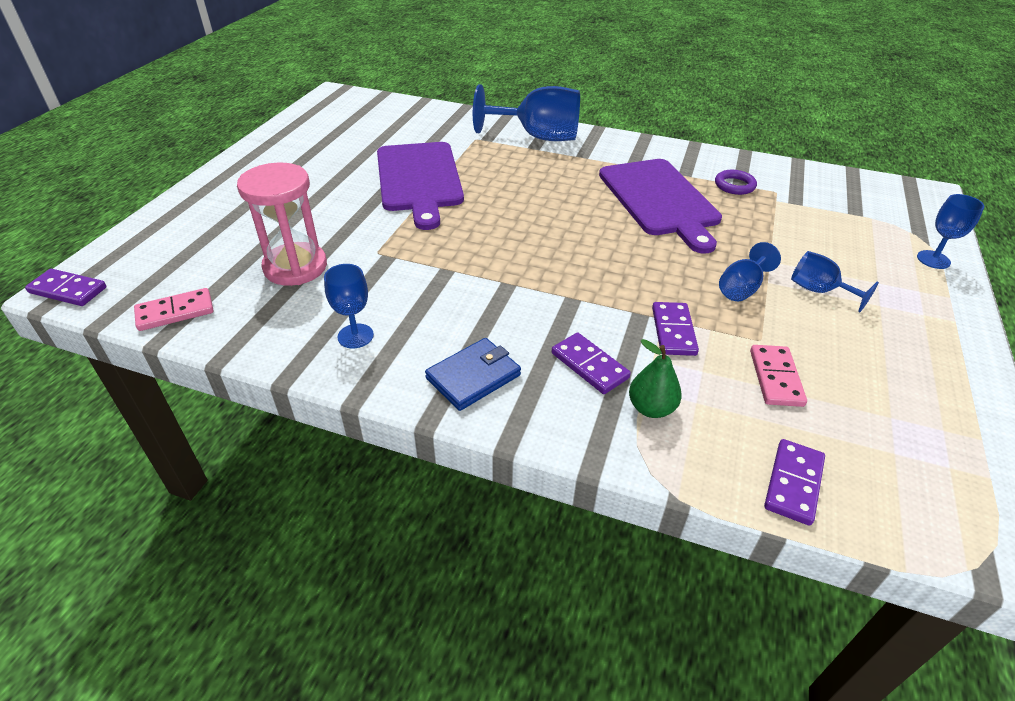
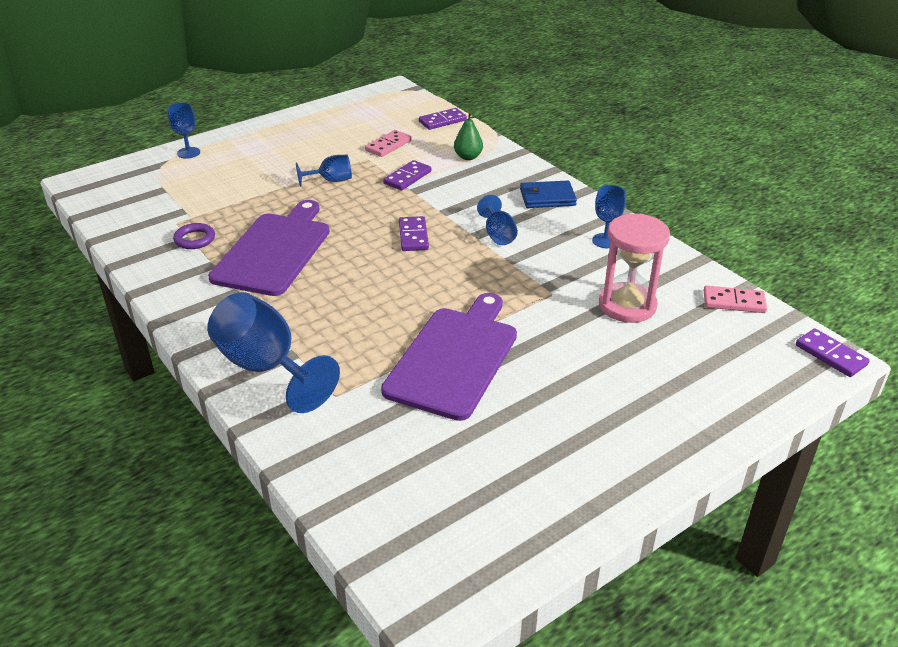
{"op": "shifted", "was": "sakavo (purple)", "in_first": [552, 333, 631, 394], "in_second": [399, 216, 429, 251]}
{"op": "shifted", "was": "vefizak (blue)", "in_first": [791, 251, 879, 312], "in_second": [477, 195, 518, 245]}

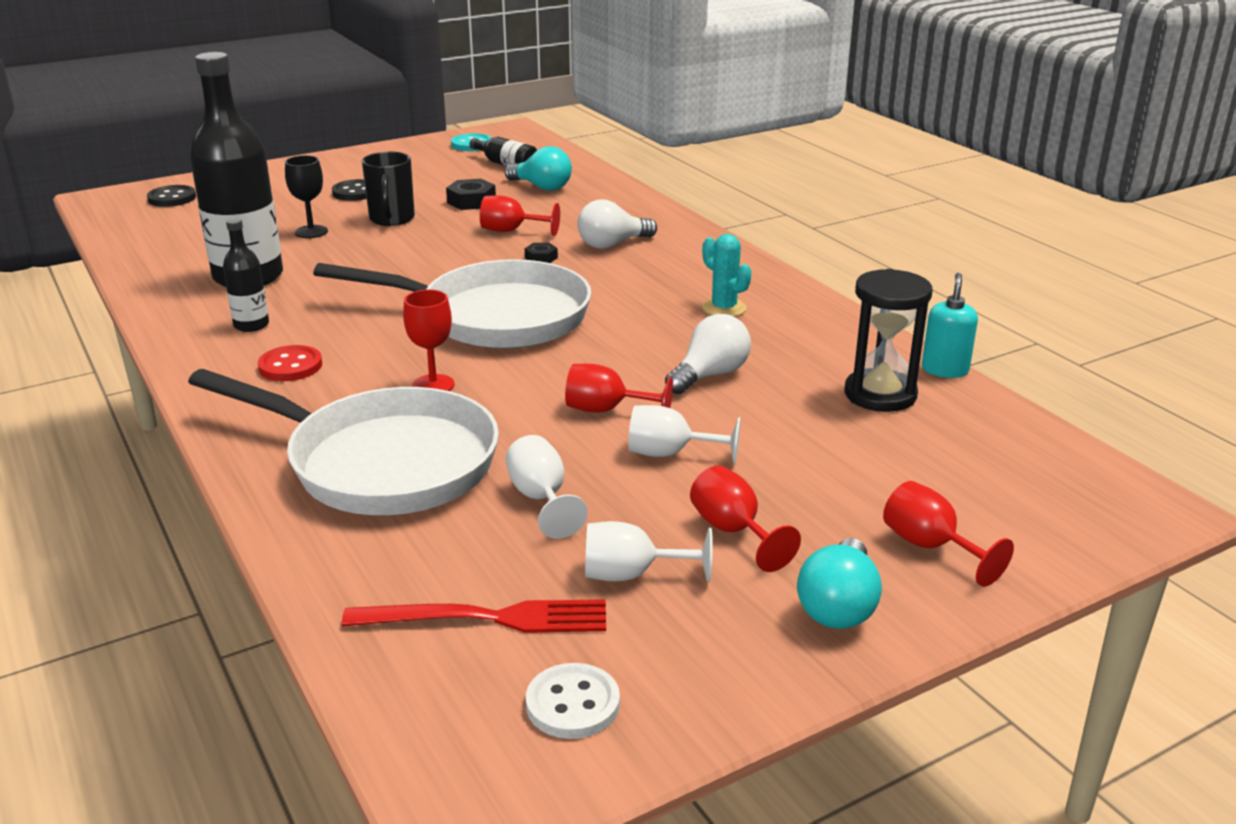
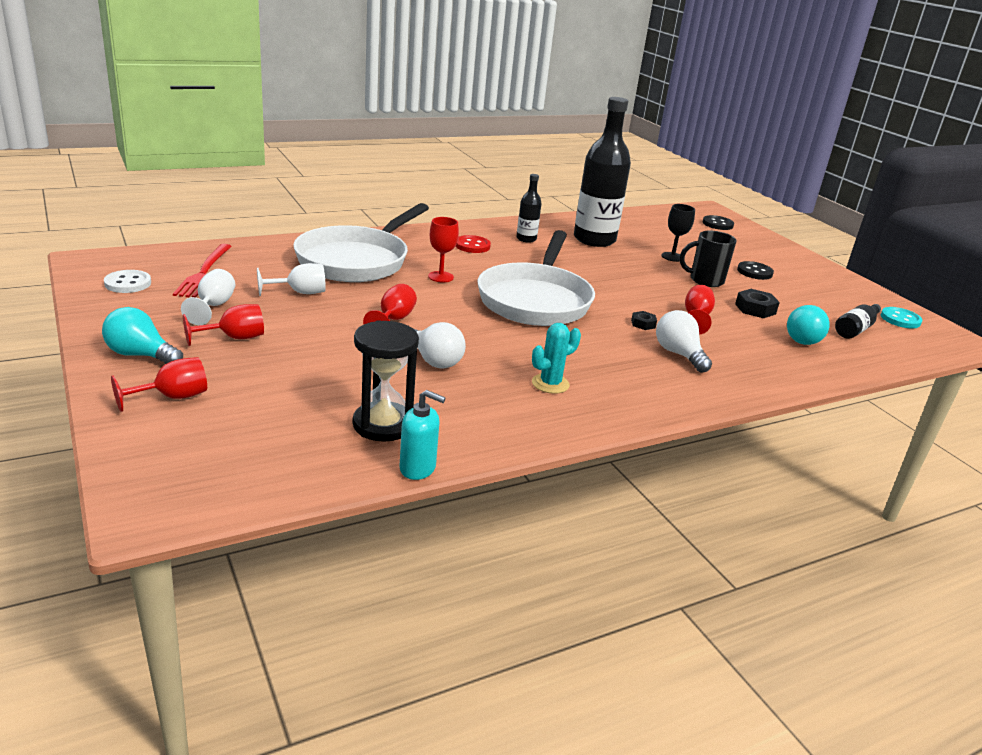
{"op": "gone", "was": "vefizak (white)", "in_first": [628, 405, 741, 464]}

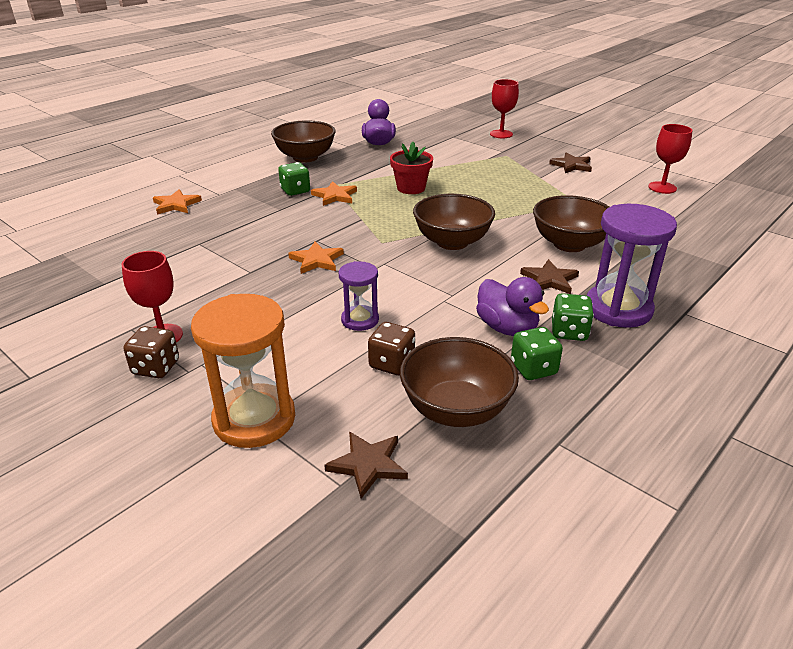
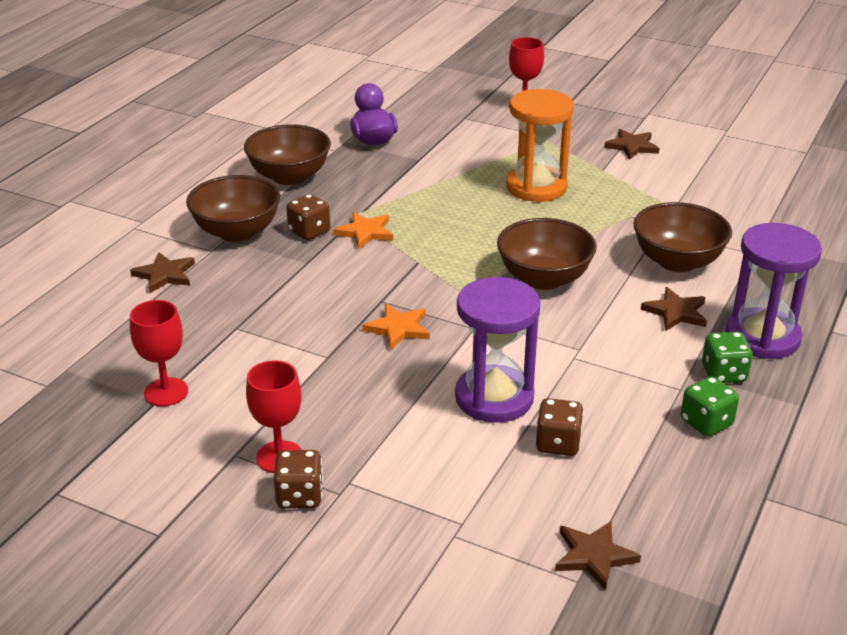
{"op": "repainted", "was": "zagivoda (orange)", "now": "zagivoda (brown)", "in_first": [153, 189, 202, 214], "in_second": [130, 252, 195, 293]}
{"op": "shifted", "was": "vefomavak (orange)", "in_first": [191, 294, 295, 448], "in_second": [506, 89, 574, 202]}
{"op": "repainted", "was": "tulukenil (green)", "now": "tulukenil (brown)", "in_first": [278, 162, 310, 196], "in_second": [286, 194, 330, 240]}
{"op": "scaled", "was": "vefomavak (purple)", "in_first": [339, 261, 379, 331], "in_second": [455, 277, 541, 423], "ratio": 1.79}
{"op": "gone", "was": "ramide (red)", "in_first": [390, 142, 433, 194]}
{"op": "shifted", "was": "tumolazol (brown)", "in_first": [400, 337, 519, 427], "in_second": [186, 175, 281, 242]}
{"op": "gone", "was": "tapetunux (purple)", "in_first": [476, 277, 549, 336]}
{"op": "shifted", "was": "vefizak (red)", "in_first": [648, 124, 693, 194], "in_second": [130, 300, 188, 406]}

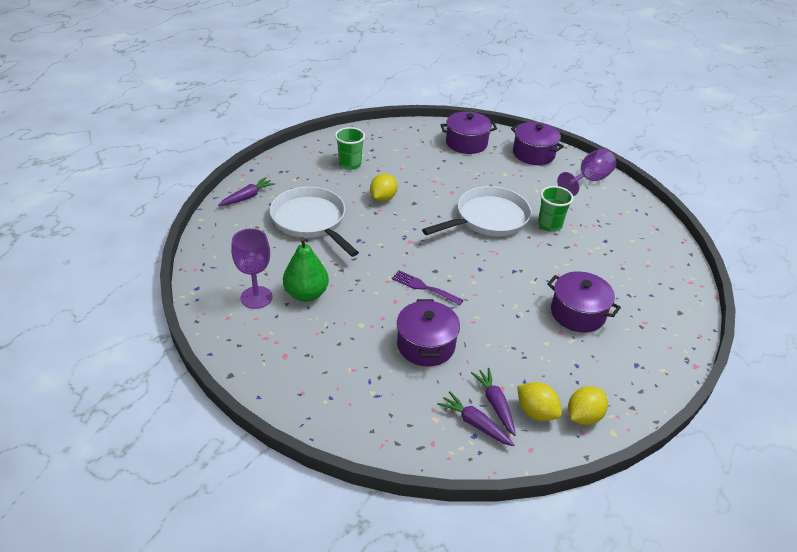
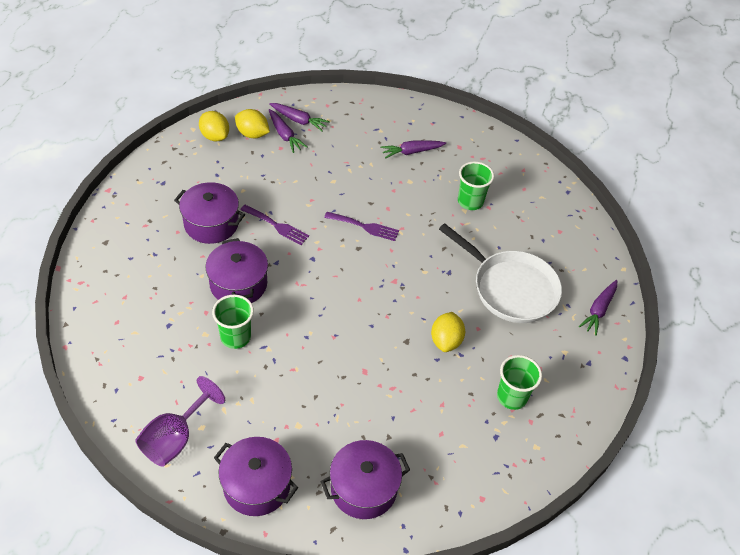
{"op": "gone", "was": "vefizak (purple)", "in_first": [231, 228, 272, 309]}
{"op": "swapped", "was": "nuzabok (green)", "now": "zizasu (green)", "in_first": [283, 237, 329, 302], "in_second": [458, 161, 494, 210]}
{"op": "shifted", "was": "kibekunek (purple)", "in_first": [397, 299, 460, 367], "in_second": [205, 238, 268, 303]}
{"op": "gone", "was": "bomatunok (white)", "in_first": [422, 186, 532, 237]}
{"op": "rotated", "was": "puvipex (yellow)", "in_first": [568, 386, 608, 425], "in_second": [199, 111, 229, 141], "clockwise": -75}
{"op": "new", "now": "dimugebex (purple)", "in_second": [240, 205, 309, 245]}
{"op": "new", "now": "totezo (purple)", "in_second": [381, 140, 446, 159]}

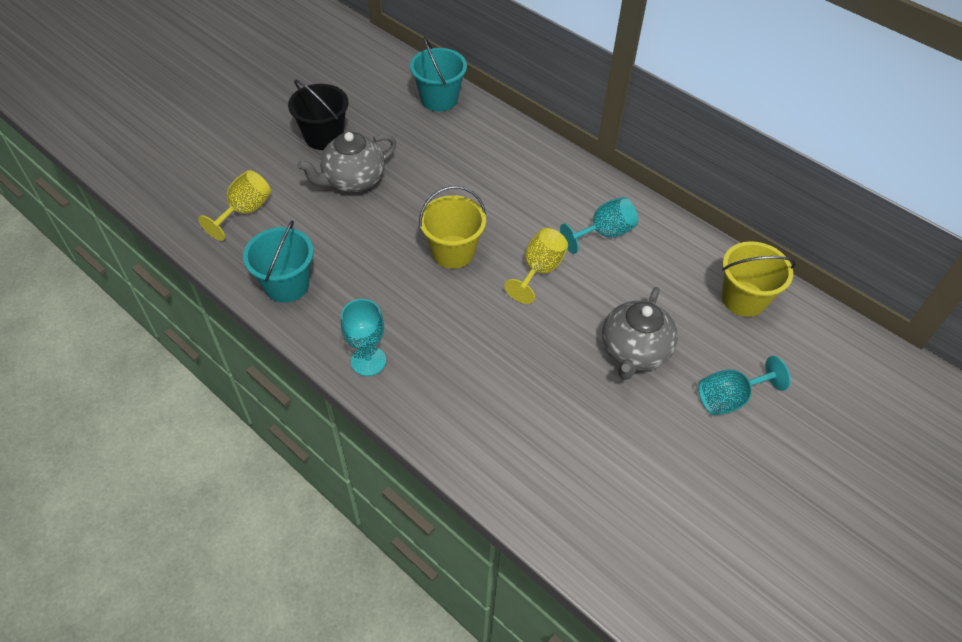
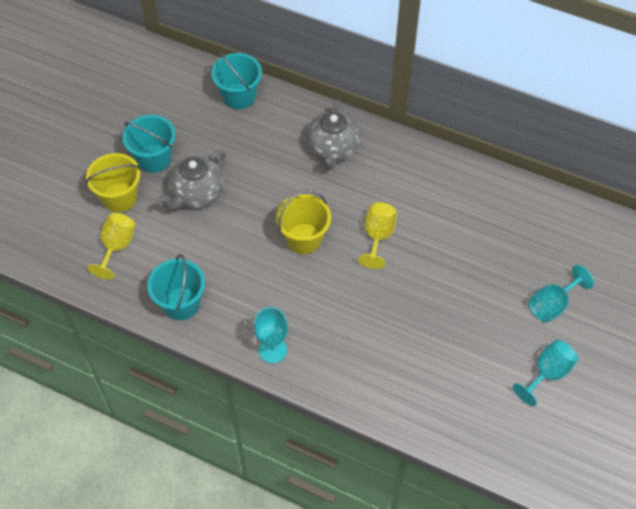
{"op": "repainted", "was": "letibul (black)", "now": "letibul (turquoise)", "in_first": [288, 79, 348, 150], "in_second": [122, 115, 176, 173]}
{"op": "shifted", "was": "vefizak (turquoise)", "in_first": [560, 197, 638, 254], "in_second": [513, 340, 578, 406]}
{"op": "shifted", "was": "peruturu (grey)", "in_first": [602, 287, 678, 380], "in_second": [306, 99, 360, 170]}
{"op": "shifted", "was": "letibul (yellow)", "in_first": [722, 241, 796, 317], "in_second": [86, 153, 141, 212]}

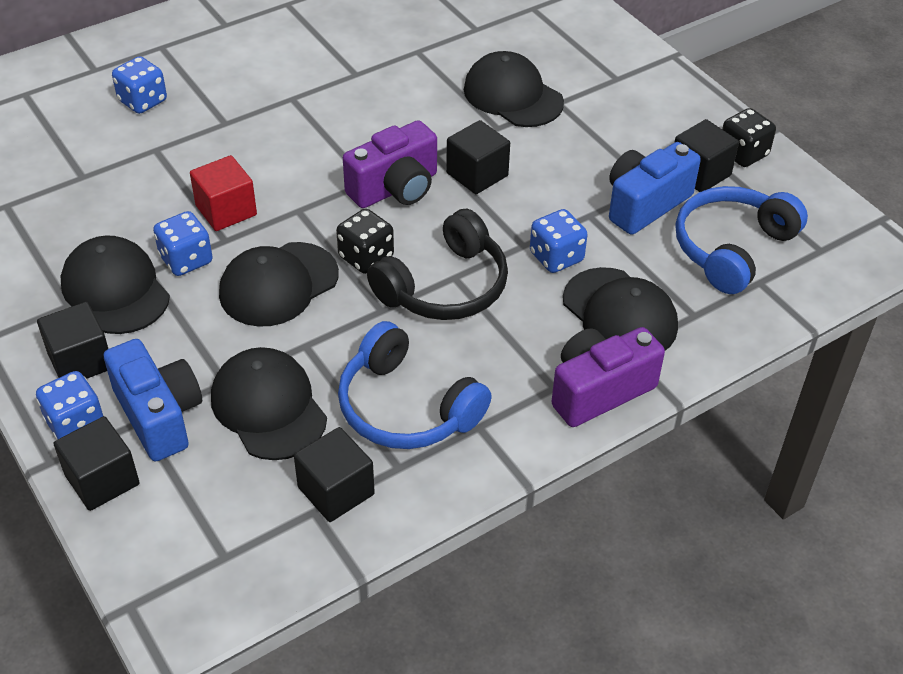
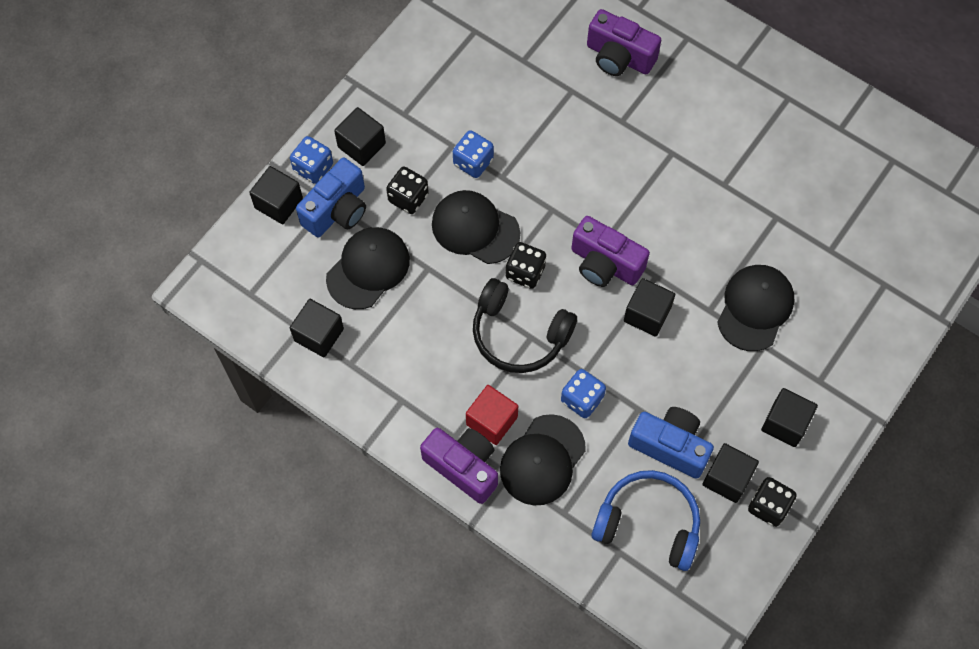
{"op": "gone", "was": "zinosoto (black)", "in_first": [61, 236, 170, 334]}
{"op": "swapped", "was": "tulukenil (blue)", "now": "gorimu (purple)", "in_first": [112, 56, 167, 114], "in_second": [587, 9, 661, 76]}
{"op": "shifted", "was": "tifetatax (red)", "in_first": [190, 155, 257, 231], "in_second": [466, 385, 518, 445]}
{"op": "gone", "was": "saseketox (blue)", "in_first": [338, 321, 492, 449]}
{"op": "new", "now": "tulukenil (black)", "in_second": [386, 167, 429, 214]}
{"op": "new", "now": "tifetatax (black)", "in_second": [761, 388, 818, 447]}

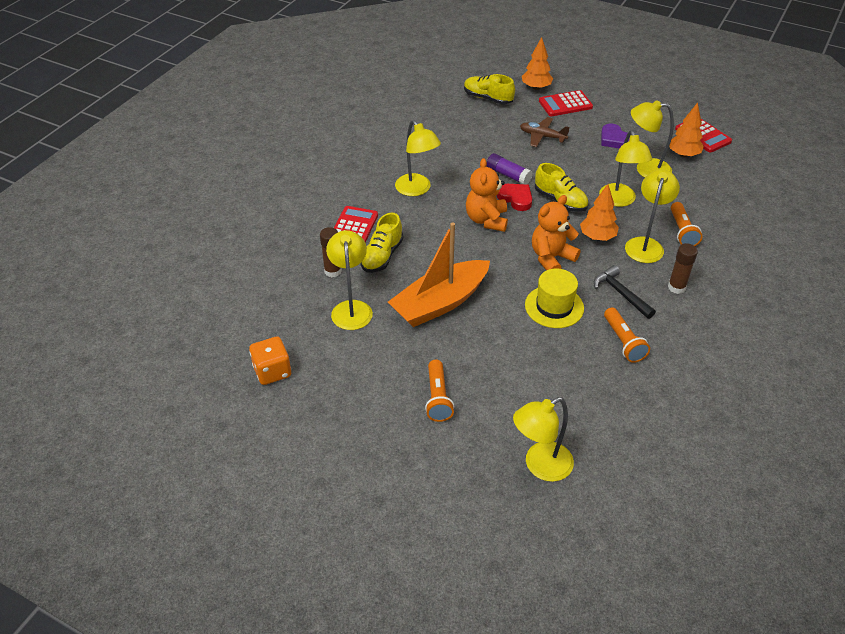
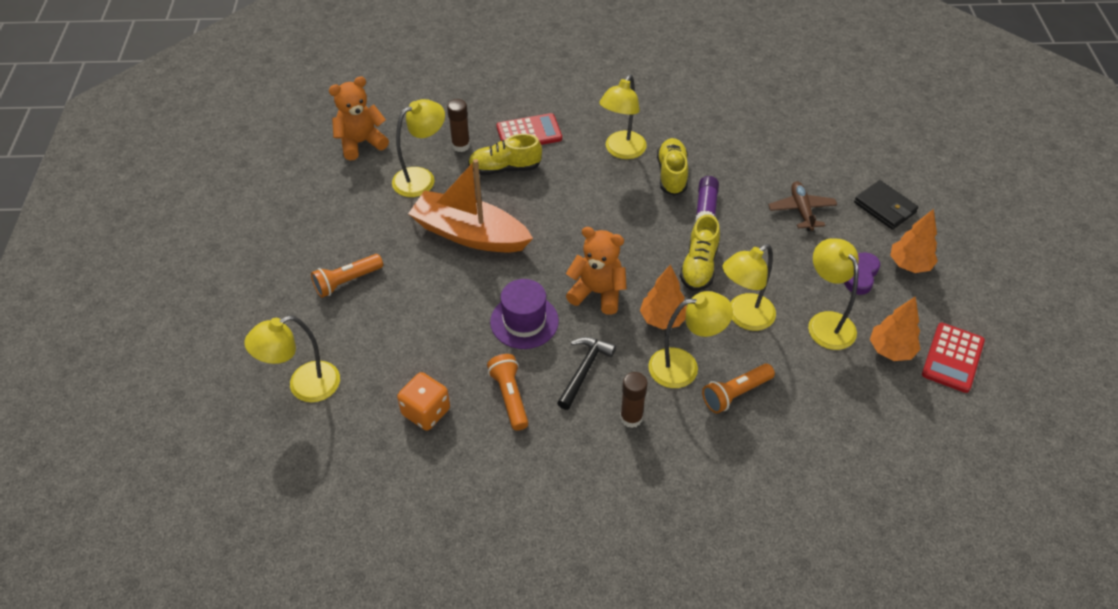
{"op": "shifted", "was": "tulukenil (orange)", "in_first": [249, 336, 291, 385], "in_second": [397, 372, 450, 431]}
{"op": "shifted", "was": "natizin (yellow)", "in_first": [464, 74, 515, 104], "in_second": [657, 138, 688, 196]}
{"op": "shifted", "was": "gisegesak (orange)", "in_first": [466, 158, 508, 232], "in_second": [329, 76, 389, 161]}
{"op": "gone", "was": "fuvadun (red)", "in_first": [497, 184, 532, 211]}
{"op": "rotated", "was": "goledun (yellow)", "in_first": [513, 397, 574, 482], "in_second": [244, 315, 340, 402], "clockwise": -60}
{"op": "shifted", "was": "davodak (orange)", "in_first": [522, 37, 553, 90], "in_second": [890, 209, 938, 273]}
{"op": "repainted", "was": "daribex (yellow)", "now": "daribex (purple)", "in_first": [525, 269, 584, 328], "in_second": [490, 279, 559, 349]}
{"op": "swapped", "was": "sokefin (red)", "now": "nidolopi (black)", "in_first": [539, 90, 593, 116], "in_second": [854, 180, 918, 230]}
{"op": "rotated", "was": "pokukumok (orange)", "in_first": [604, 307, 650, 363], "in_second": [487, 354, 528, 431], "clockwise": 120}

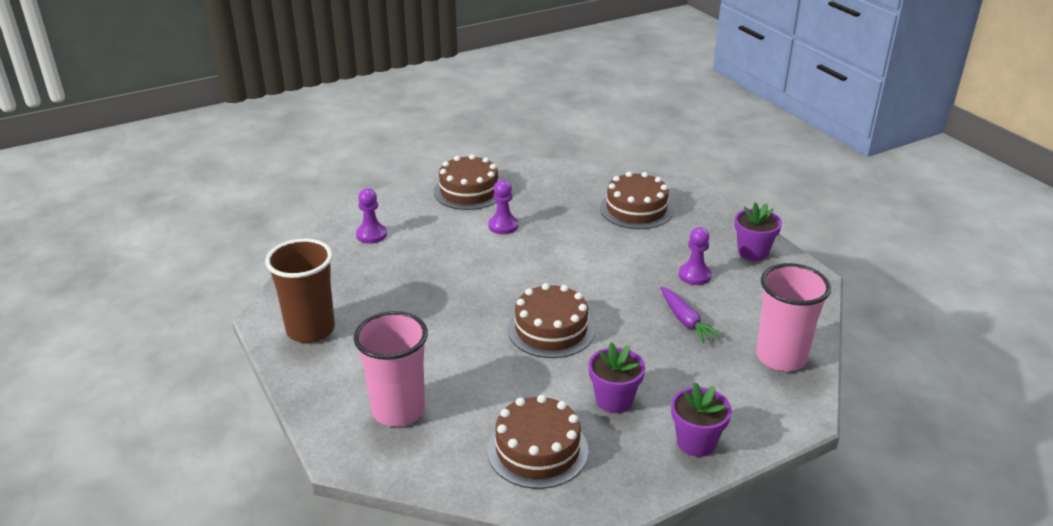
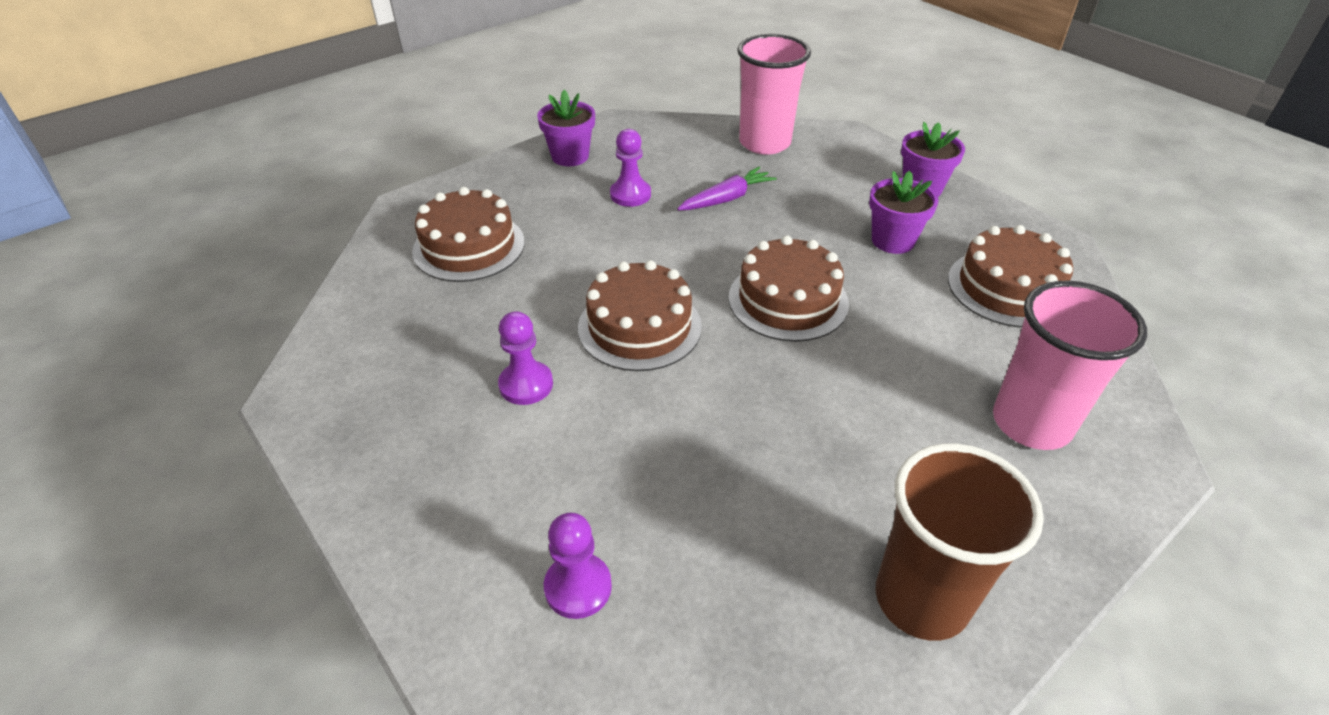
{"op": "shifted", "was": "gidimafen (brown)", "in_first": [434, 154, 499, 210], "in_second": [578, 260, 702, 371]}

